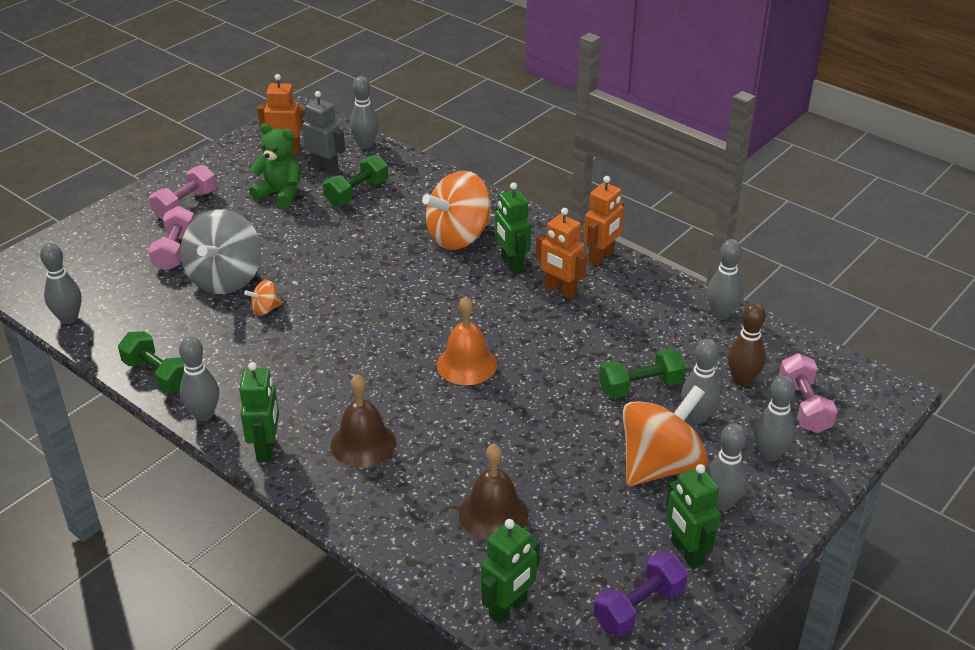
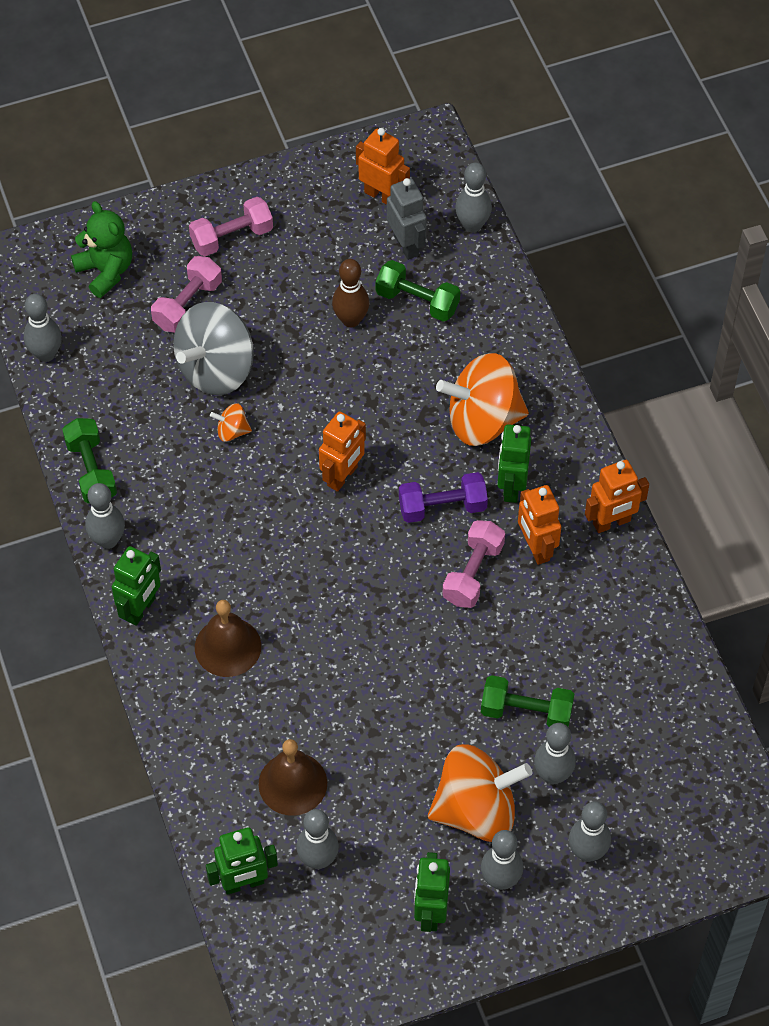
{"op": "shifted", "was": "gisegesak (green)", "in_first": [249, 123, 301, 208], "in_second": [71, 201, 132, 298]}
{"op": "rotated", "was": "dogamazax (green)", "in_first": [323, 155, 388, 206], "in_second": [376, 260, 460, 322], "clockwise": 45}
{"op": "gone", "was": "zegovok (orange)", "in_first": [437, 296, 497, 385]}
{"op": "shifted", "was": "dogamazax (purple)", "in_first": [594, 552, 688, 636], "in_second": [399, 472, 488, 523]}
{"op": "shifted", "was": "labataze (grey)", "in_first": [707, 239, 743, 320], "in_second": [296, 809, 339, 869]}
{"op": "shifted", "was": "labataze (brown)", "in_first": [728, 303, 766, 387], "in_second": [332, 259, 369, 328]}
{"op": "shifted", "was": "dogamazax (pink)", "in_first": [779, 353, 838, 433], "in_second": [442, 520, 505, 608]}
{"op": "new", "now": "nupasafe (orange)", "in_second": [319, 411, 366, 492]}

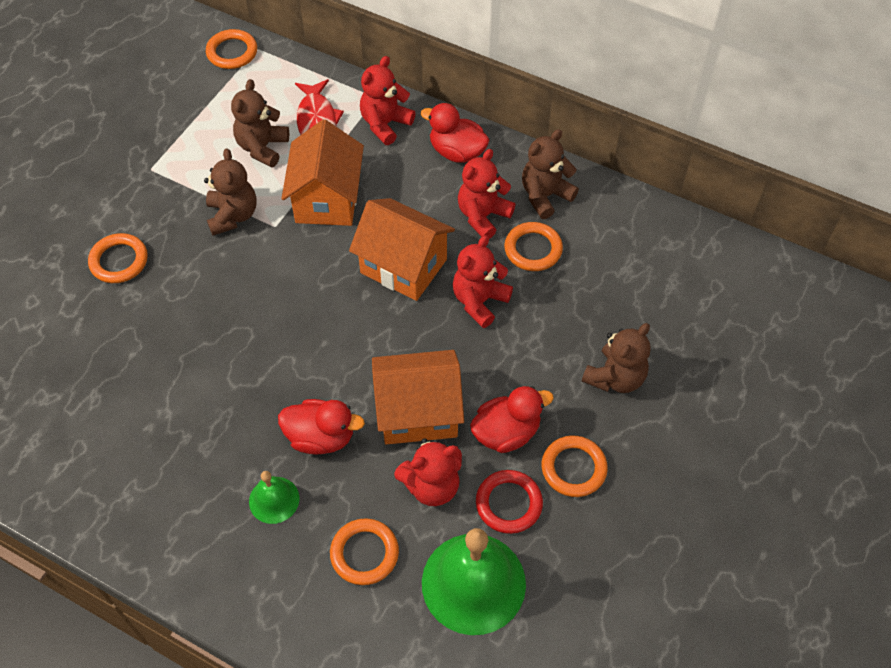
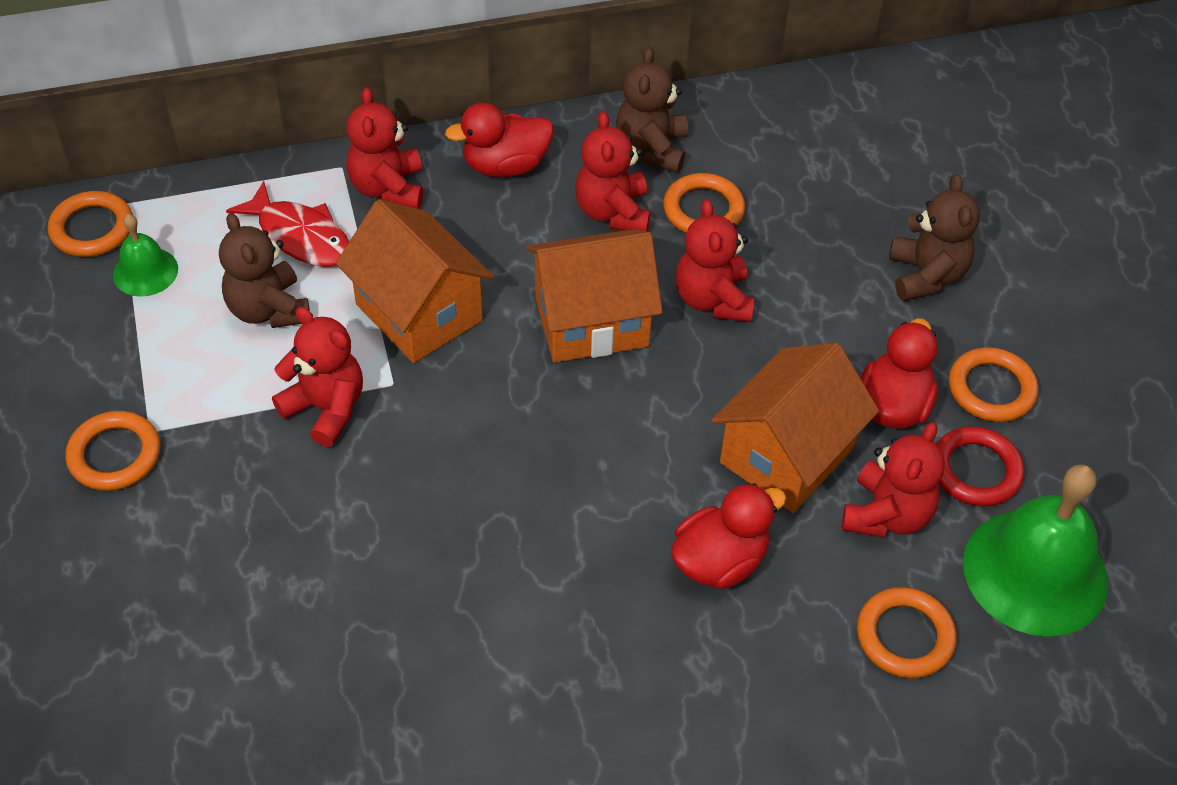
{"op": "shifted", "was": "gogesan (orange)", "in_first": [88, 233, 148, 283], "in_second": [66, 411, 160, 491]}
{"op": "repainted", "was": "gisegesak (brown)", "now": "gisegesak (red)", "in_first": [204, 148, 257, 235], "in_second": [272, 307, 363, 447]}
{"op": "shifted", "was": "zegovok (green)", "in_first": [249, 471, 299, 524], "in_second": [113, 214, 178, 297]}

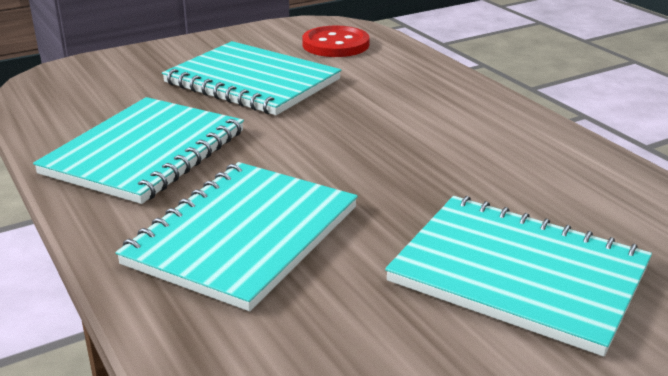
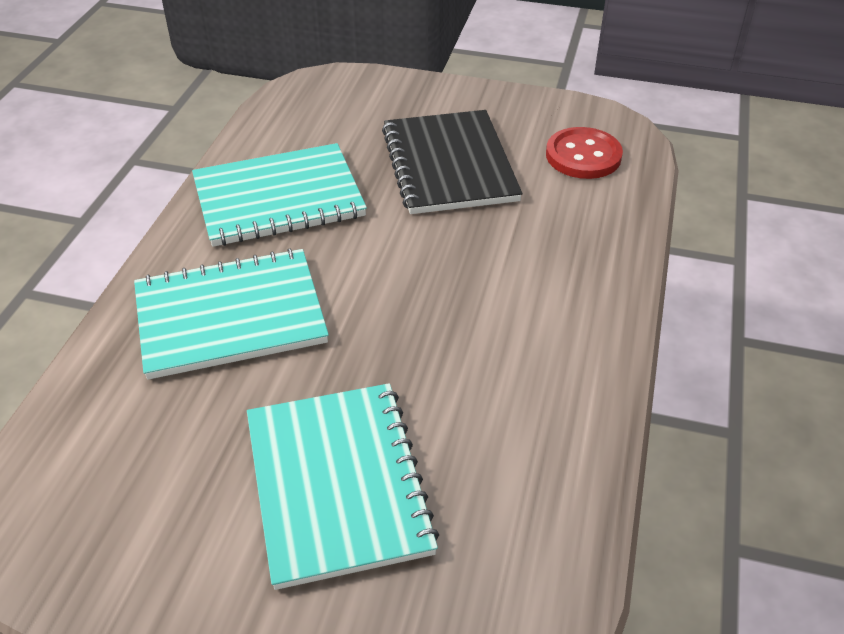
{"op": "repainted", "was": "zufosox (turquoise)", "now": "zufosox (black)", "in_first": [162, 41, 341, 115], "in_second": [382, 110, 523, 214]}

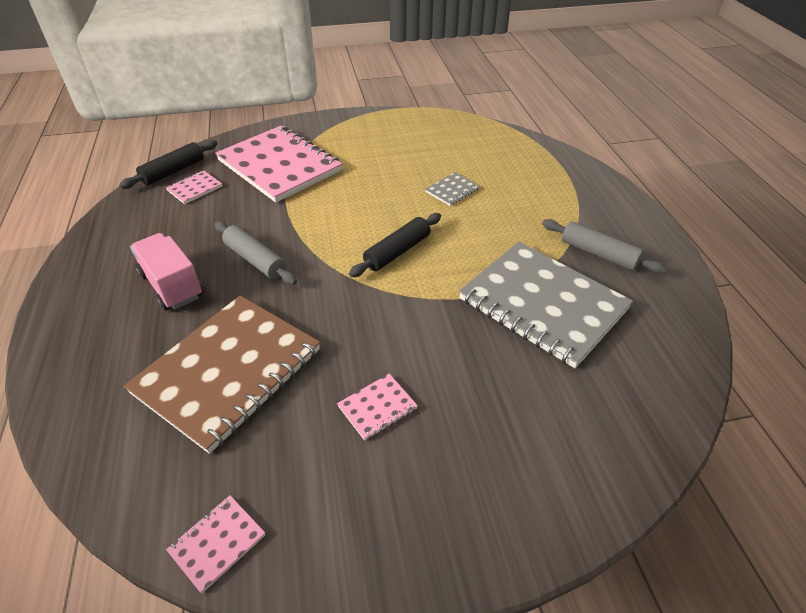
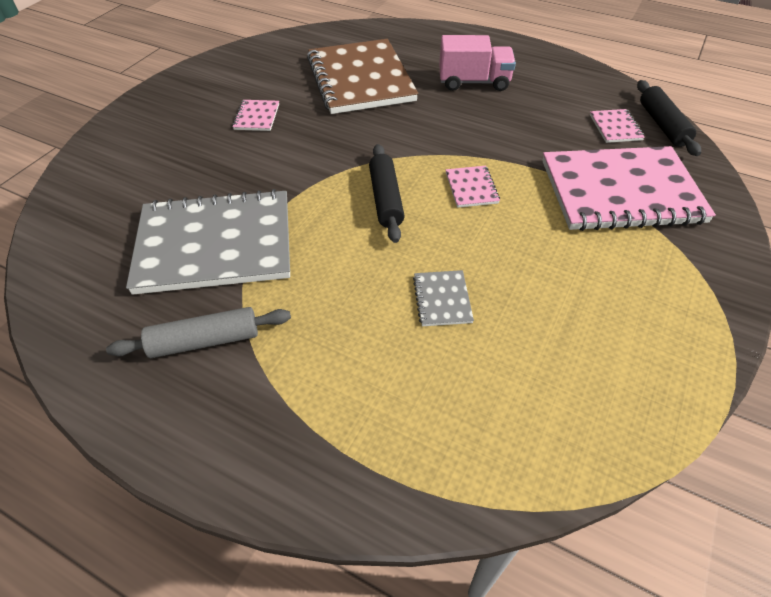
{"op": "shifted", "was": "zufosox (pink)", "in_first": [166, 495, 265, 593], "in_second": [446, 166, 500, 208]}
{"op": "gone", "was": "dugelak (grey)", "in_first": [215, 221, 297, 285]}

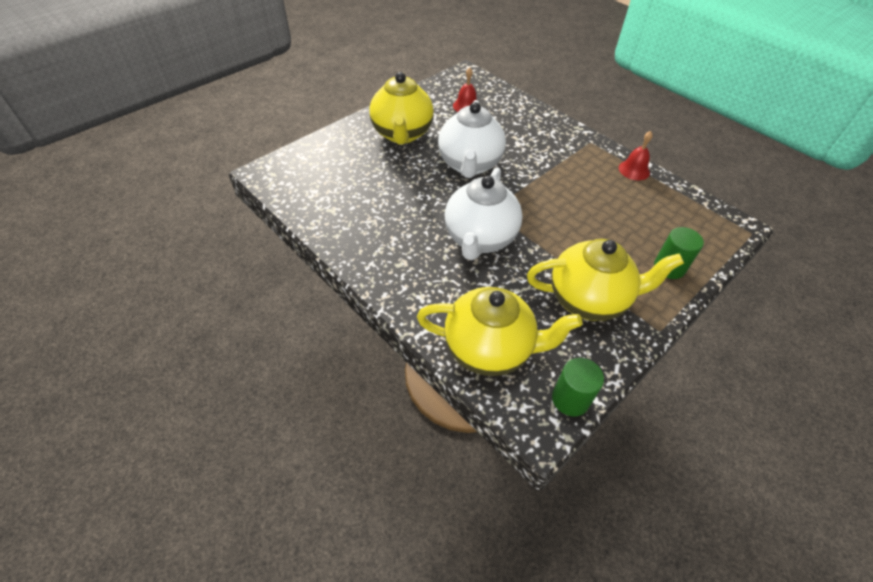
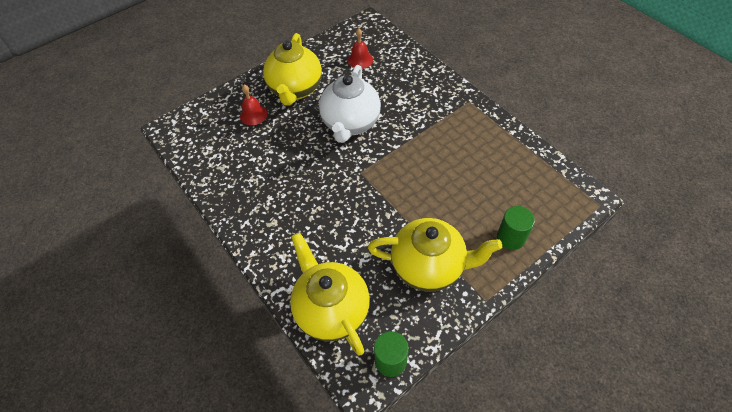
{"op": "rotated", "was": "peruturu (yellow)", "in_first": [417, 287, 582, 376], "in_second": [290, 232, 370, 355], "clockwise": -135}
{"op": "gone", "was": "peruturu (white)", "in_first": [445, 167, 523, 260]}
{"op": "shifted", "was": "zegovok (red)", "in_first": [619, 131, 653, 180], "in_second": [240, 85, 268, 125]}

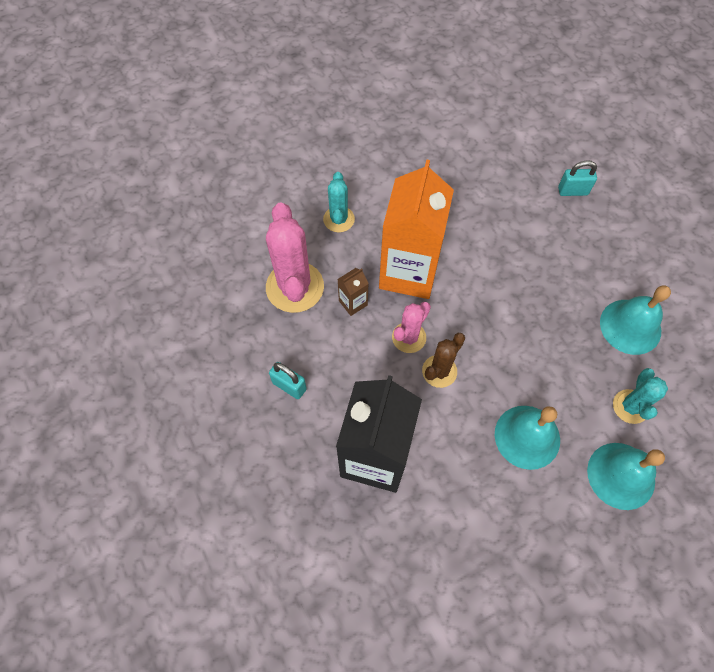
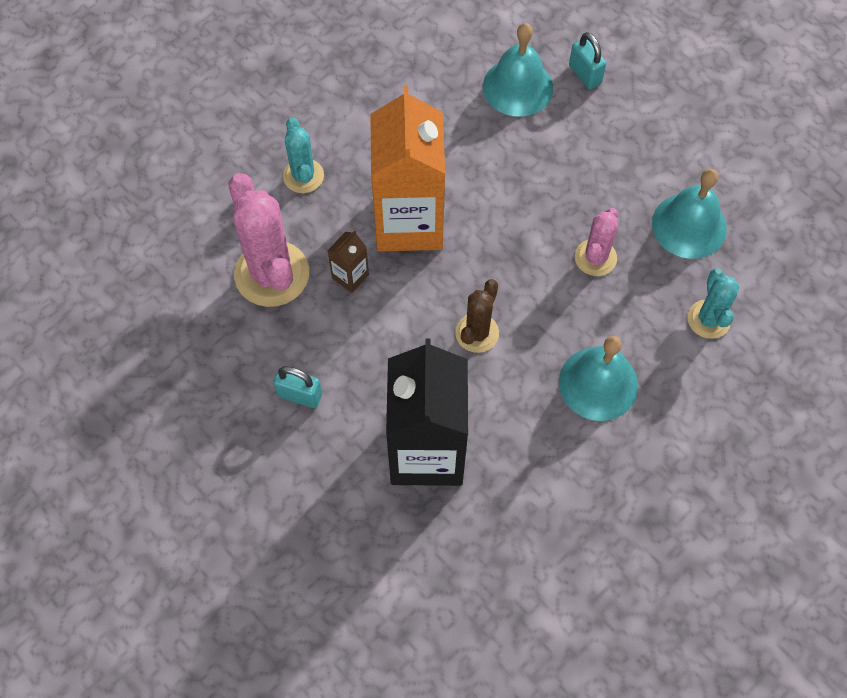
{"op": "shifted", "was": "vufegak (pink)", "in_first": [392, 302, 431, 353], "in_second": [575, 208, 619, 276]}
{"op": "rotated", "was": "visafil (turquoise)", "in_first": [558, 160, 597, 196], "in_second": [569, 32, 606, 89], "clockwise": 75}
{"op": "shifted", "was": "zegovok (turquoise)", "in_first": [587, 443, 665, 510], "in_second": [483, 23, 553, 117]}

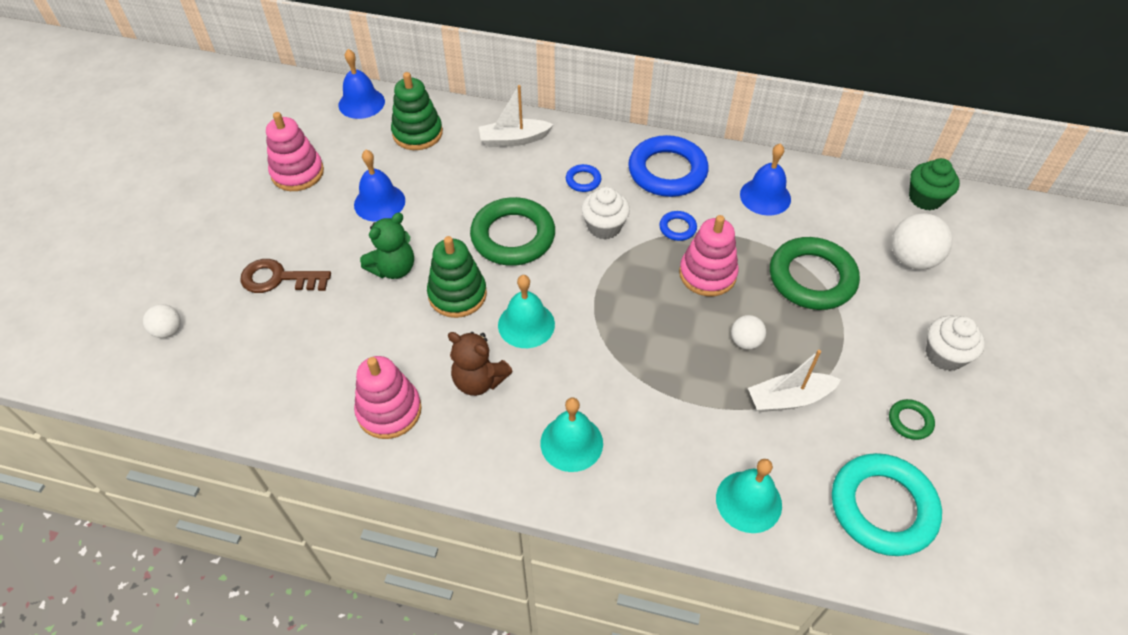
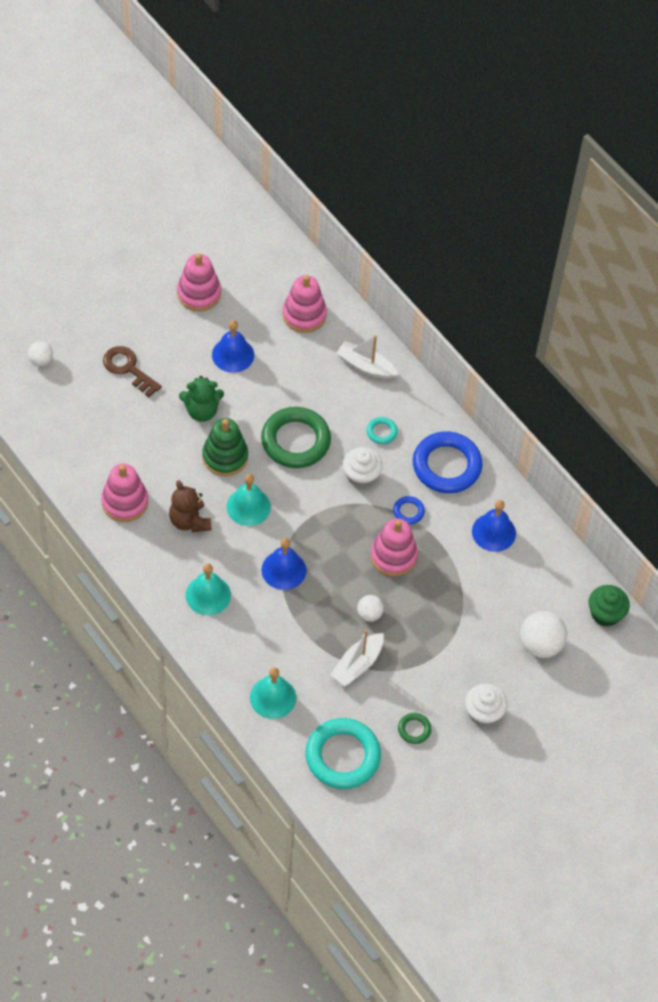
{"op": "shifted", "was": "zegovok (blue)", "in_first": [339, 49, 385, 119], "in_second": [262, 538, 306, 590]}
{"op": "repainted", "was": "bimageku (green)", "now": "bimageku (pink)", "in_first": [391, 72, 443, 150], "in_second": [282, 275, 327, 333]}
{"op": "repainted", "was": "gogesan (blue)", "now": "gogesan (turquoise)", "in_first": [566, 164, 601, 192], "in_second": [367, 417, 398, 444]}
{"op": "rotated", "was": "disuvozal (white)", "in_first": [748, 350, 841, 412], "in_second": [330, 630, 384, 686], "clockwise": -75}
{"op": "gone", "was": "gogesan (green)", "in_first": [770, 237, 860, 310]}

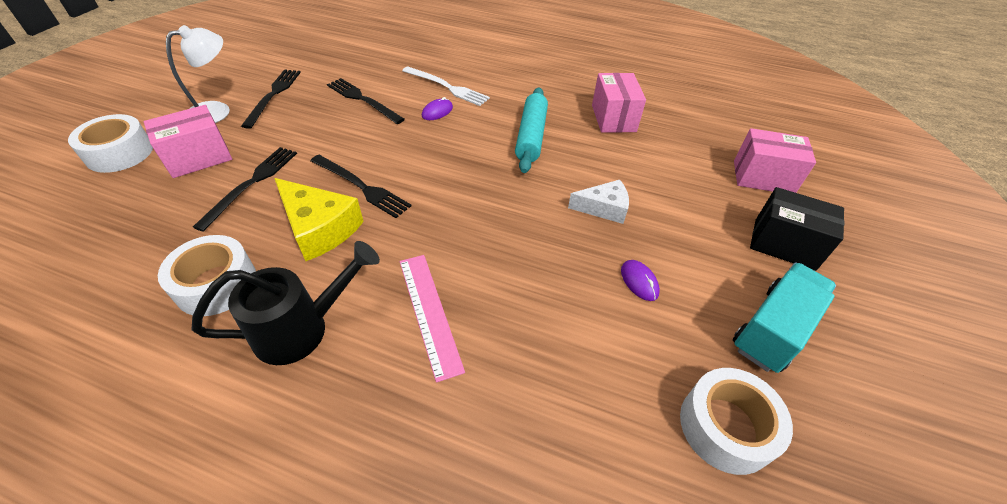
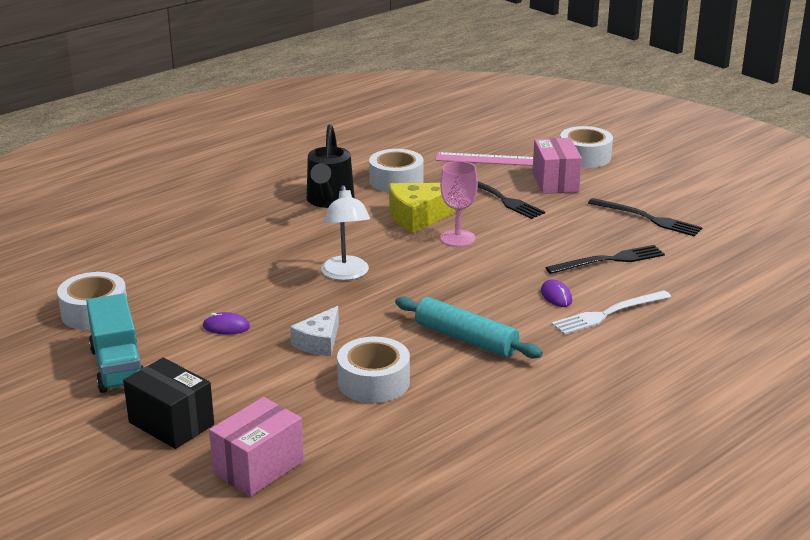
{"op": "shifted", "was": "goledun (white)", "in_first": [166, 25, 230, 123], "in_second": [321, 185, 370, 280]}
{"op": "swapped", "was": "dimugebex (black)", "now": "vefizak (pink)", "in_first": [310, 155, 411, 218], "in_second": [440, 161, 478, 247]}
{"op": "shifted", "was": "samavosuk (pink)", "in_first": [400, 255, 465, 383], "in_second": [436, 152, 533, 166]}
{"op": "gone", "was": "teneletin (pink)", "in_first": [592, 73, 646, 133]}
{"op": "rotated", "was": "teneletin (black)", "in_first": [750, 187, 844, 271], "in_second": [123, 358, 214, 449], "clockwise": 75}
{"op": "new", "now": "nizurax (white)", "in_second": [337, 337, 410, 403]}

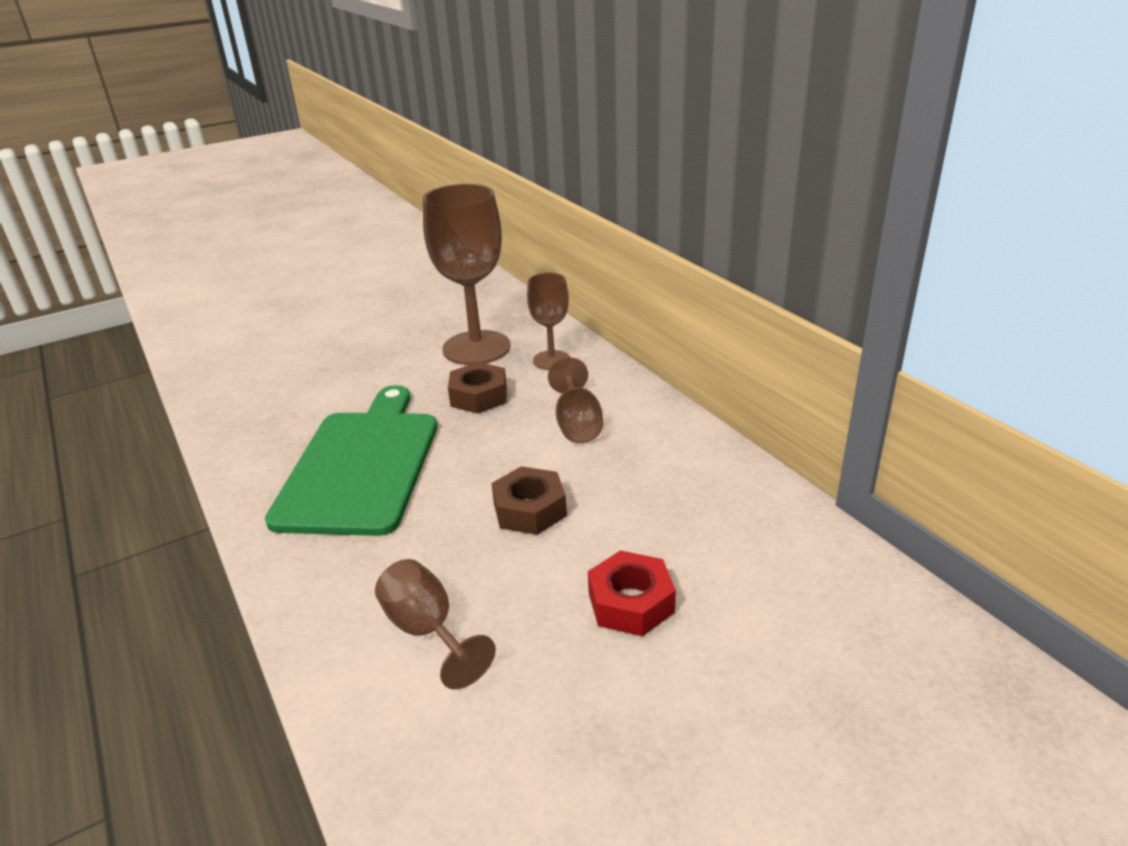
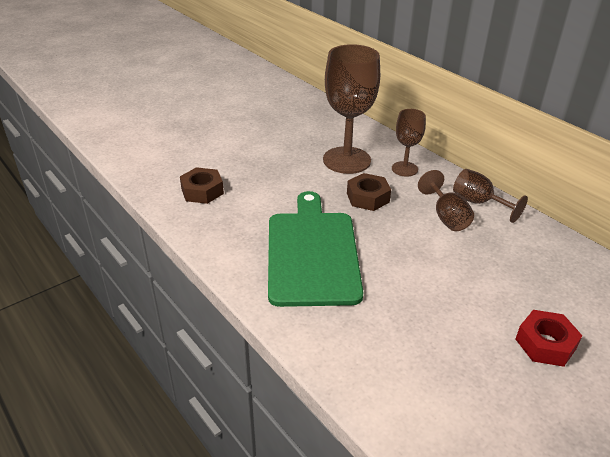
{"op": "shifted", "was": "vefizak (brown)", "in_first": [375, 559, 496, 689], "in_second": [453, 169, 528, 223]}
{"op": "shifted", "was": "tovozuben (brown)", "in_first": [491, 466, 567, 535], "in_second": [180, 167, 224, 204]}

